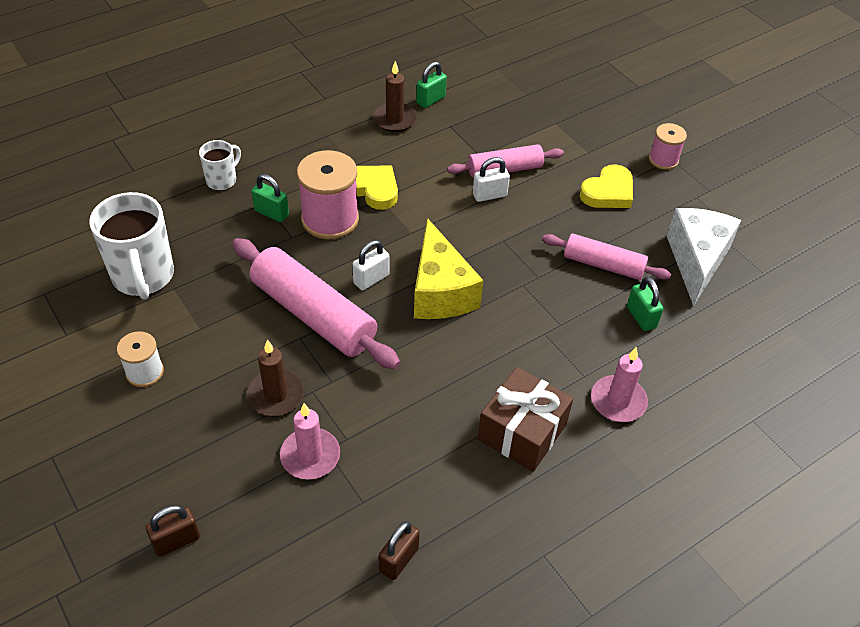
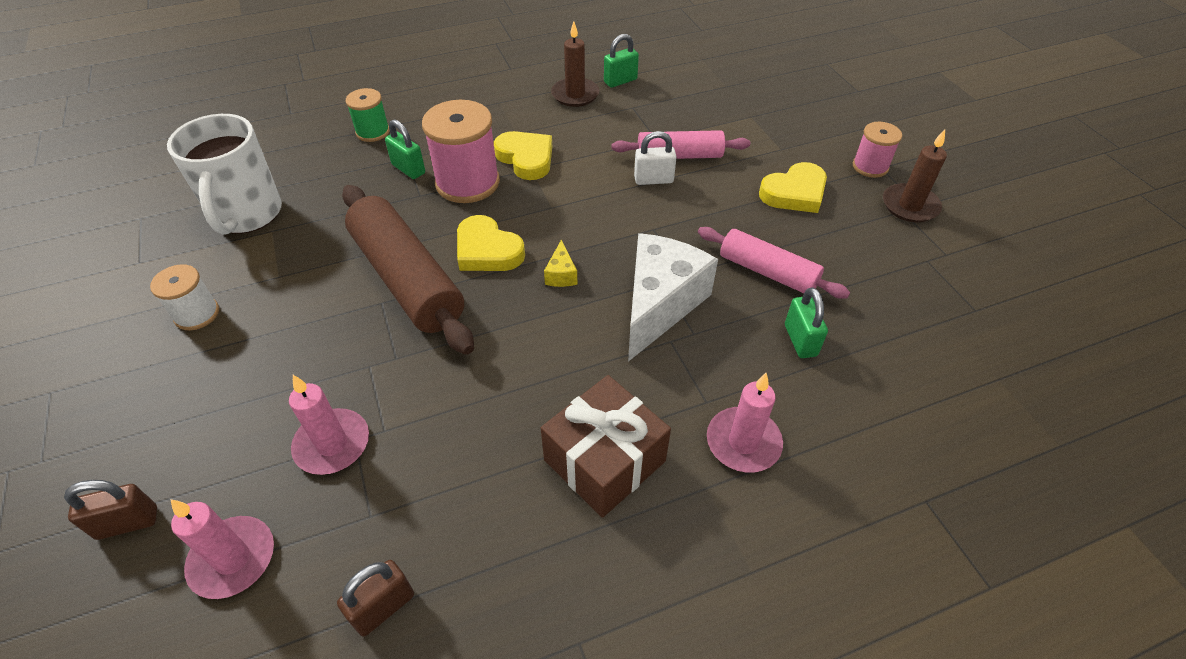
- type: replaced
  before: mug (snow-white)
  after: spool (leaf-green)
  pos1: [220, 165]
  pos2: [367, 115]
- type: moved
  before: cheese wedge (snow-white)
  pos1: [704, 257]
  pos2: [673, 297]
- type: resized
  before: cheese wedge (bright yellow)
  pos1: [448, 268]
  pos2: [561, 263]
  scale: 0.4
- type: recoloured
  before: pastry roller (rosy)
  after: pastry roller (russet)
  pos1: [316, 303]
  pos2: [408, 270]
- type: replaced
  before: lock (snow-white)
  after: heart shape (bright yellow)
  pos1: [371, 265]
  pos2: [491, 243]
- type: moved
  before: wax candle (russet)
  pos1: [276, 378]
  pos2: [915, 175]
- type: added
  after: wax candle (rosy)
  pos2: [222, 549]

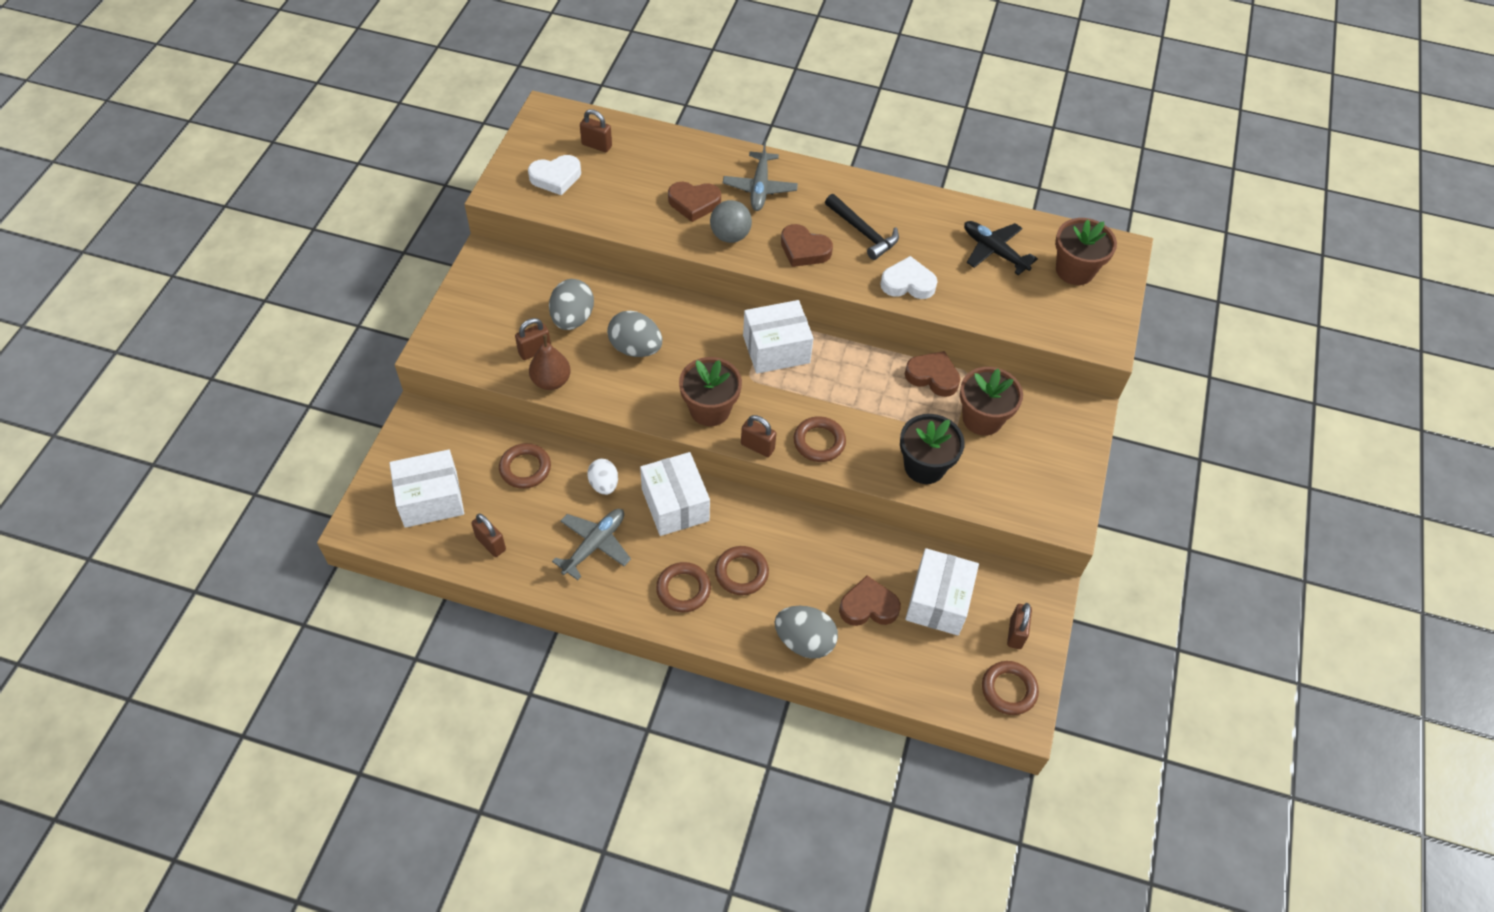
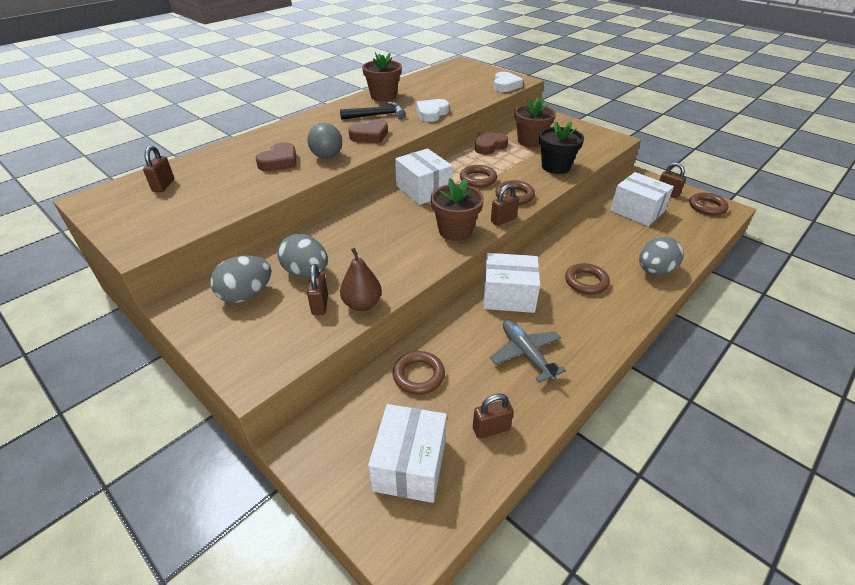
- type: turned
  before: lock (russet)
  pos1: [596, 130]
  pos2: [158, 168]
  turn: -45
- type: removed
  before: plane (gray)
  pos1: [760, 175]
- type: moved
  before: heart shape (snow-white)
  pos1: [554, 175]
  pos2: [508, 82]
- type: moved
  before: plant pot (russet)
  pos1: [1086, 251]
  pos2: [382, 77]
- type: removed
  before: plane (jet-black)
  pos1: [1001, 248]
- type: turned
  before: package (snow-white)
  pos1: [778, 337]
  pos2: [424, 176]
  turn: -45
- type: moved
  before: egg (gray)
  pos1: [634, 334]
  pos2: [241, 279]
- type: removed
  before: egg (snow-white)
  pos1: [602, 477]
- type: moved
  before: ring (russet)
  pos1: [683, 587]
  pos2: [478, 176]
- type: removed
  before: heart shape (russet)
  pos1: [870, 601]

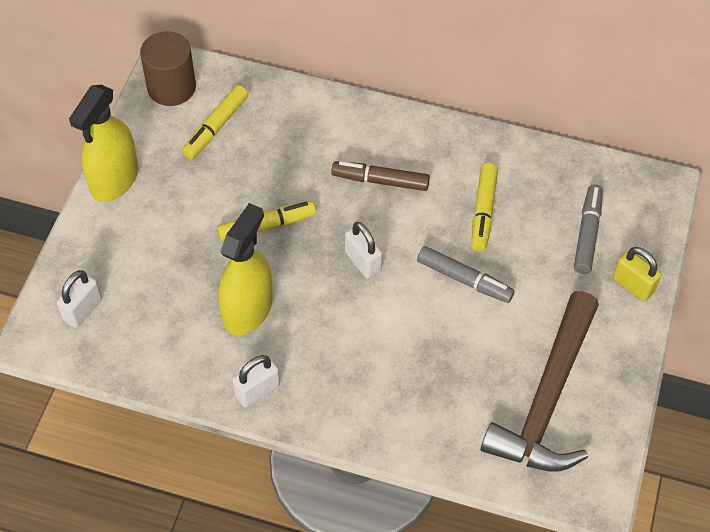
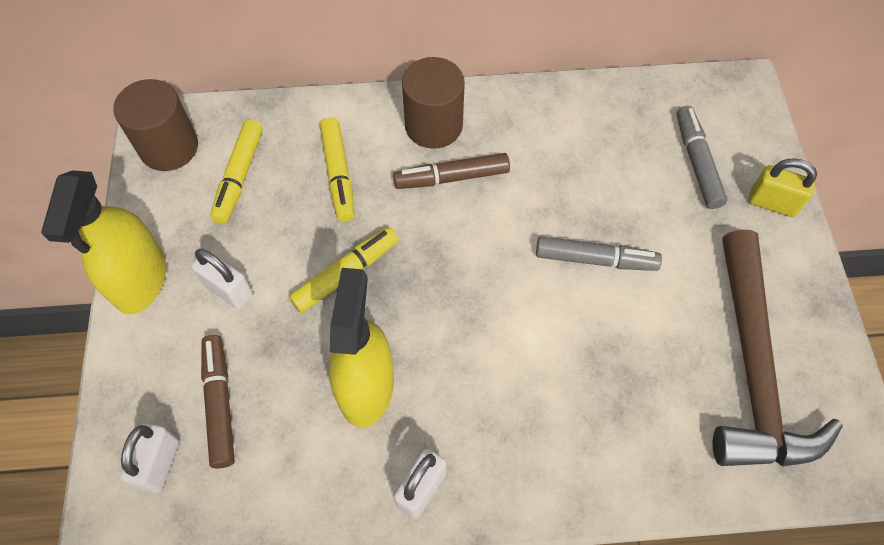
- type: moved
  before: marker (bright yellow)
  pos1: [484, 207]
  pos2: [337, 170]
- type: moved
  before: lock (snow-white)
  pos1: [363, 250]
  pos2: [222, 278]
- type: added
  after: solid cylinder (russet)
  pos2: [433, 103]
- type: added
  after: marker (russet)
  pos2: [218, 402]

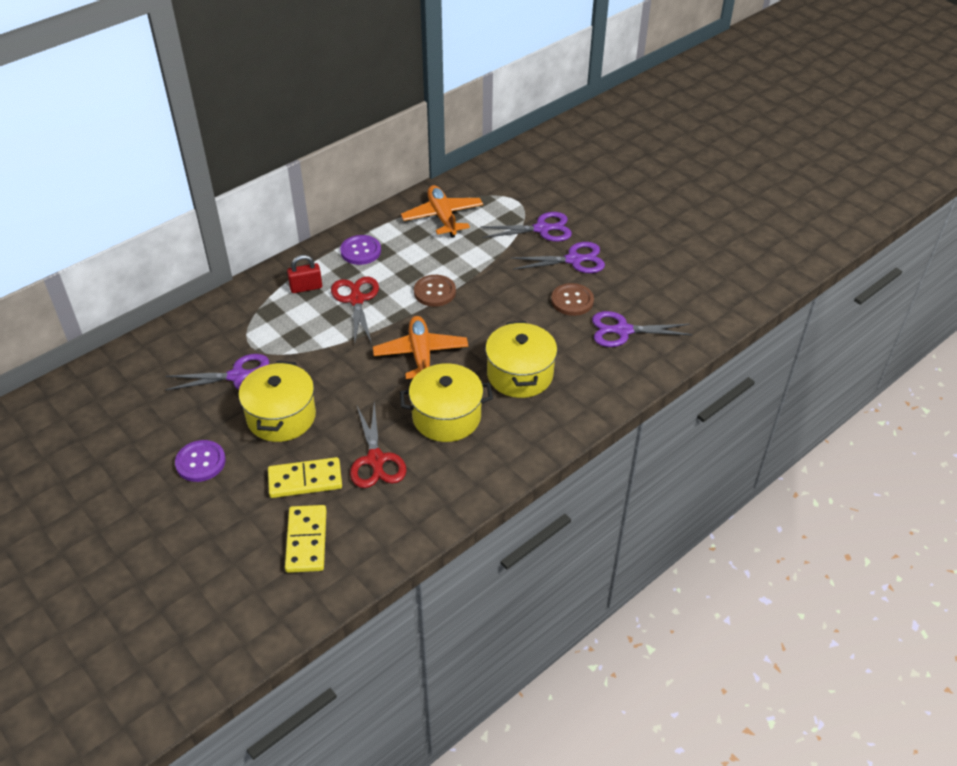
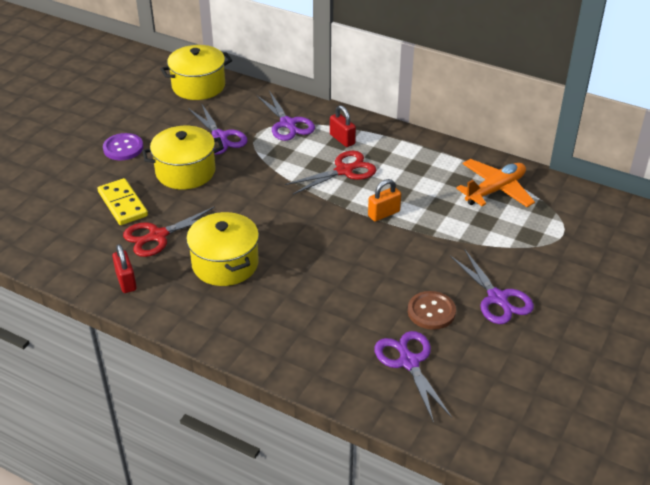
- type: moved
  before: pair of scissors (violet)
  pos1: [526, 227]
  pos2: [286, 116]
- type: removed
  before: shirt button (violet)
  pos1: [360, 250]
- type: replaced
  before: shirt button (russet)
  after: lock (bright orange)
  pos1: [435, 291]
  pos2: [384, 200]
- type: removed
  before: plane (bright orange)
  pos1: [420, 347]
- type: moved
  before: pot (bright yellow)
  pos1: [521, 359]
  pos2: [196, 72]
- type: removed
  before: domino (bright yellow)
  pos1: [306, 539]
- type: added
  after: lock (crimson)
  pos2: [124, 268]

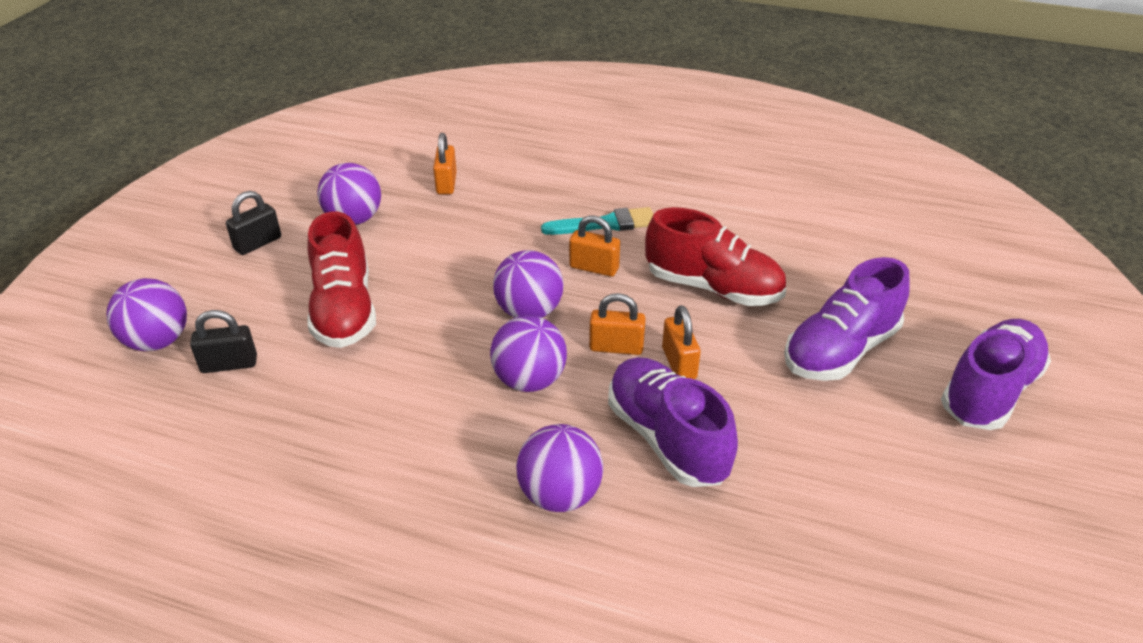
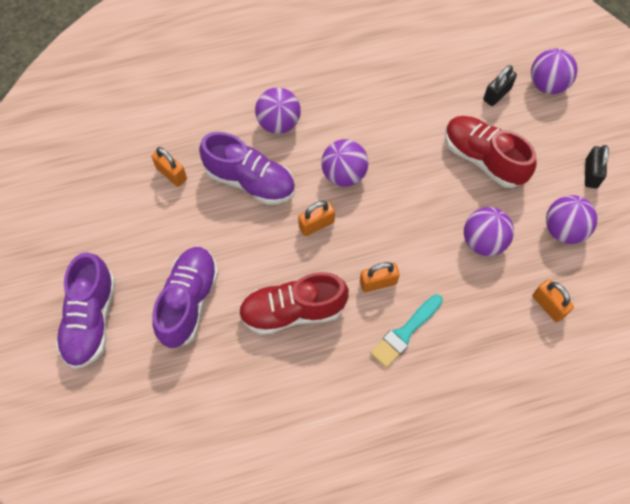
- type: moved
  before: play ball (violet)
  pos1: [528, 284]
  pos2: [489, 231]
- type: moved
  before: lock (bright orange)
  pos1: [681, 342]
  pos2: [169, 167]

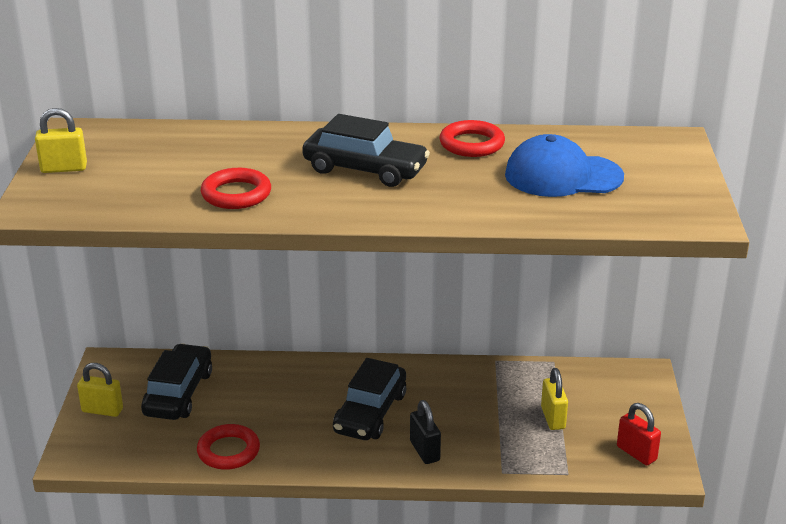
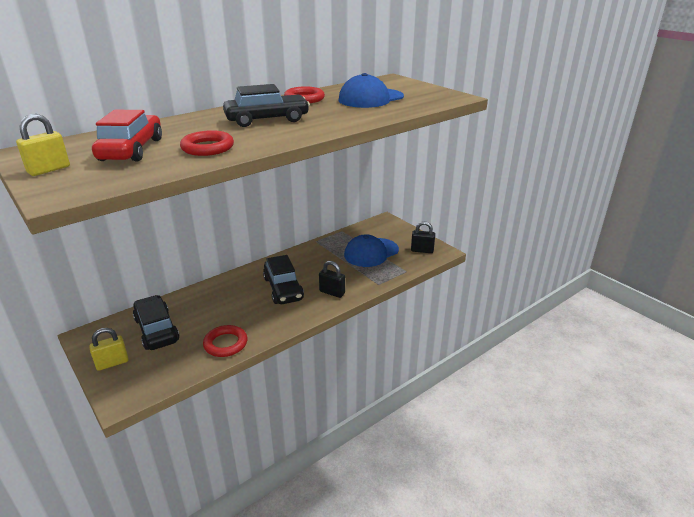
- type: replaced
  before: lock (bright yellow)
  after: baseball cap (blue)
  pos1: [554, 399]
  pos2: [371, 250]
- type: recoloured
  before: lock (crimson)
  after: lock (jet-black)
  pos1: [639, 434]
  pos2: [423, 237]
- type: added
  after: toy car (crimson)
  pos2: [127, 135]

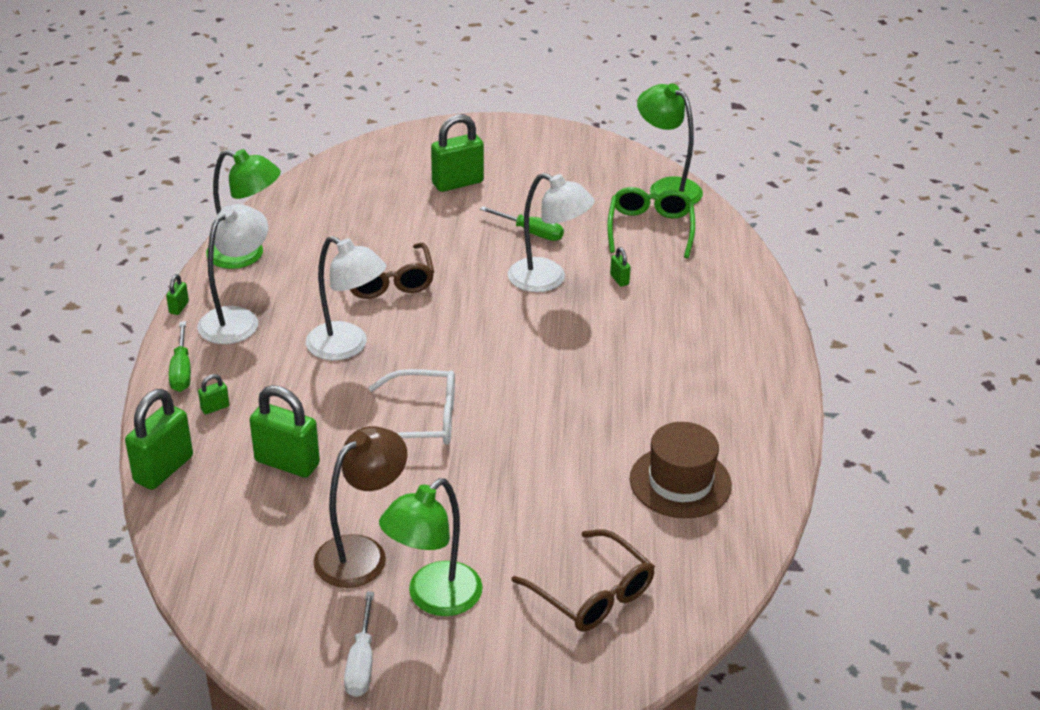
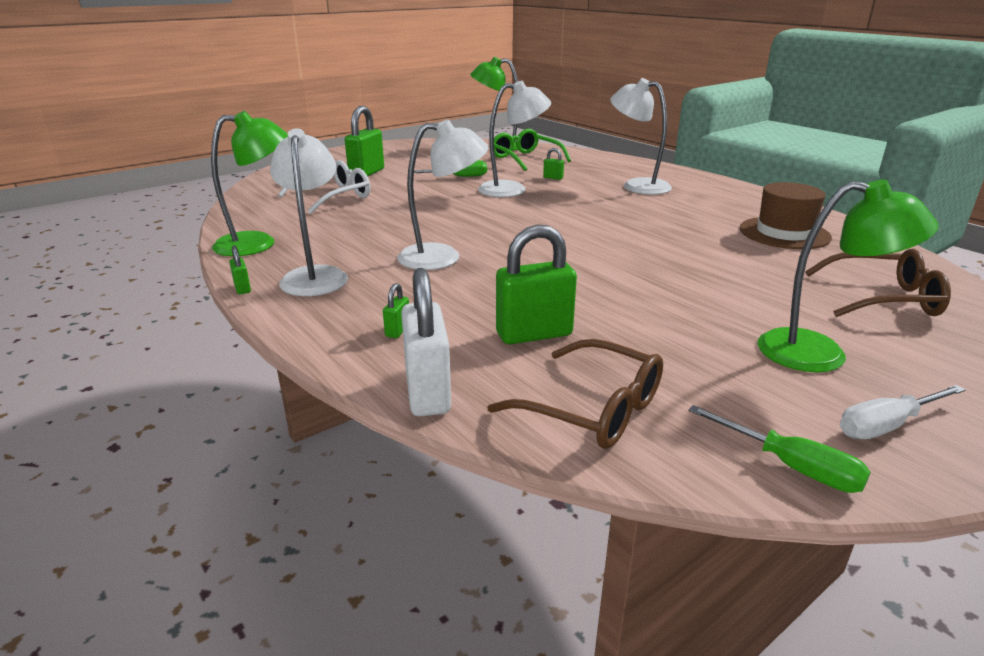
- type: moved
  before: eyeglasses (russet)
  pos1: [392, 271]
  pos2: [575, 394]
- type: moved
  before: hand screwdriver (leaf-green)
  pos1: [180, 356]
  pos2: [779, 449]
- type: moved
  before: eyeglasses (snow-white)
  pos1: [412, 407]
  pos2: [324, 187]
- type: recoloured
  before: lock (leaf-green)
  after: lock (snow-white)
  pos1: [159, 439]
  pos2: [426, 342]
- type: removed
  before: desk lamp (russet)
  pos1: [360, 507]
- type: turned
  before: desk lamp (leaf-green)
  pos1: [431, 547]
  pos2: [848, 275]
  turn: -75
- type: turned
  before: hand screwdriver (snow-white)
  pos1: [359, 644]
  pos2: [902, 412]
  turn: 105
- type: added
  after: desk lamp (snow-white)
  pos2: [641, 136]

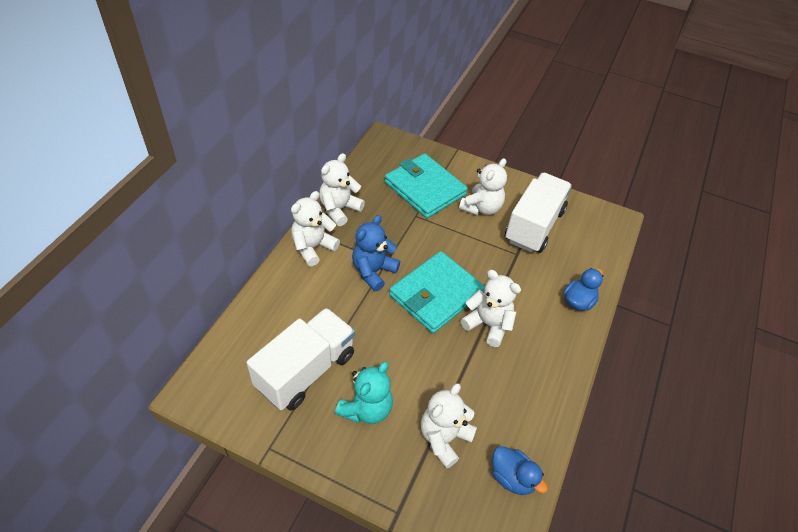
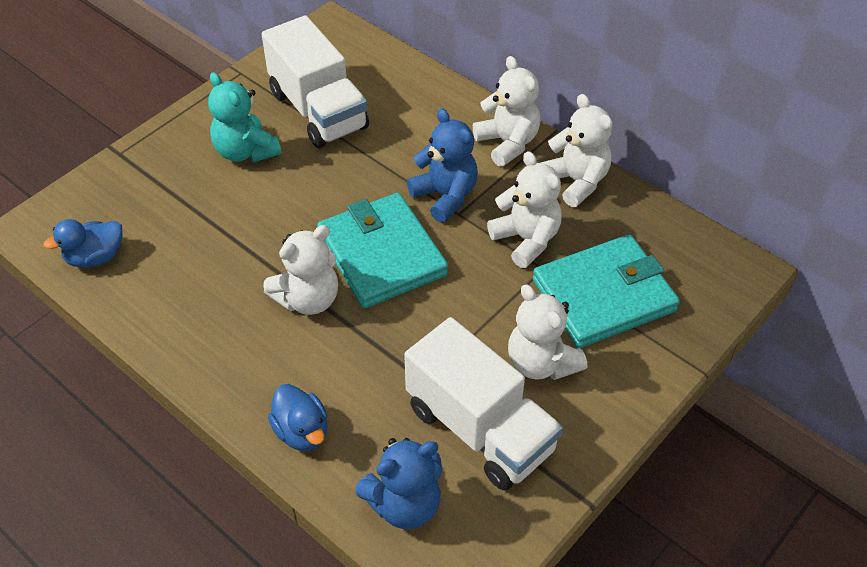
- type: moved
  before: teddy (snow-white)
  pos1: [449, 425]
  pos2: [524, 209]
- type: added
  after: teddy (blue)
  pos2: [398, 483]

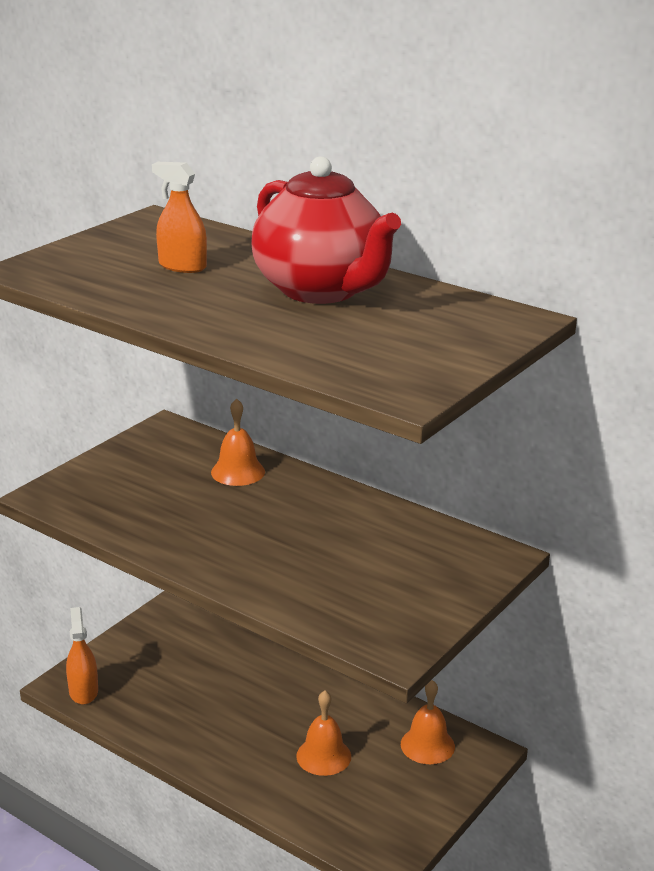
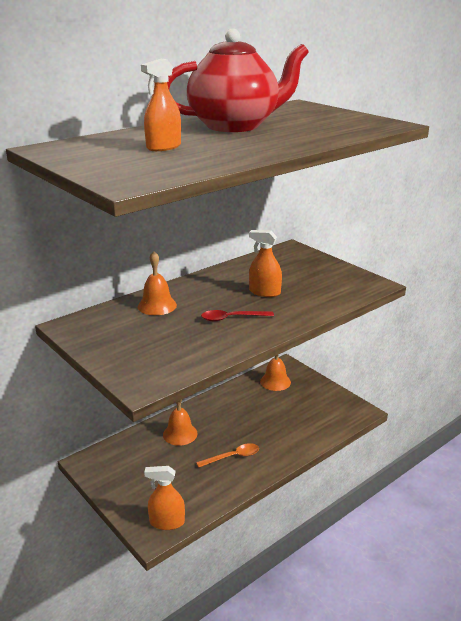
- type: moved
  before: school bell (bright orange)
  pos1: [323, 733]
  pos2: [180, 423]
- type: added
  after: spray bottle (bright orange)
  pos2: [265, 263]
- type: added
  after: spoon (crimson)
  pos2: [237, 315]
- type: added
  after: spoon (bright orange)
  pos2: [227, 455]

